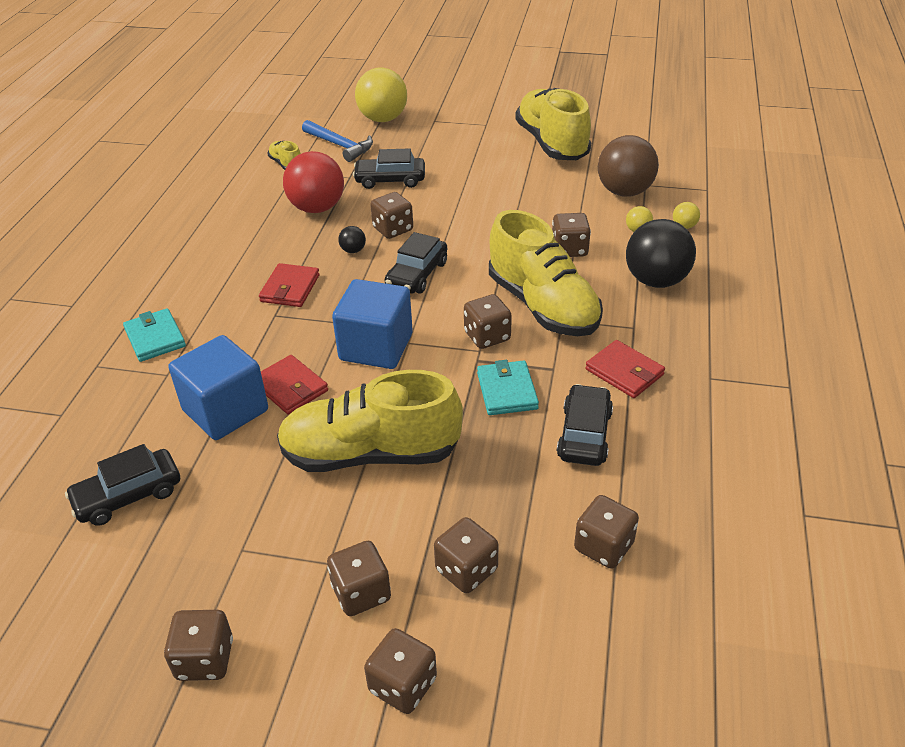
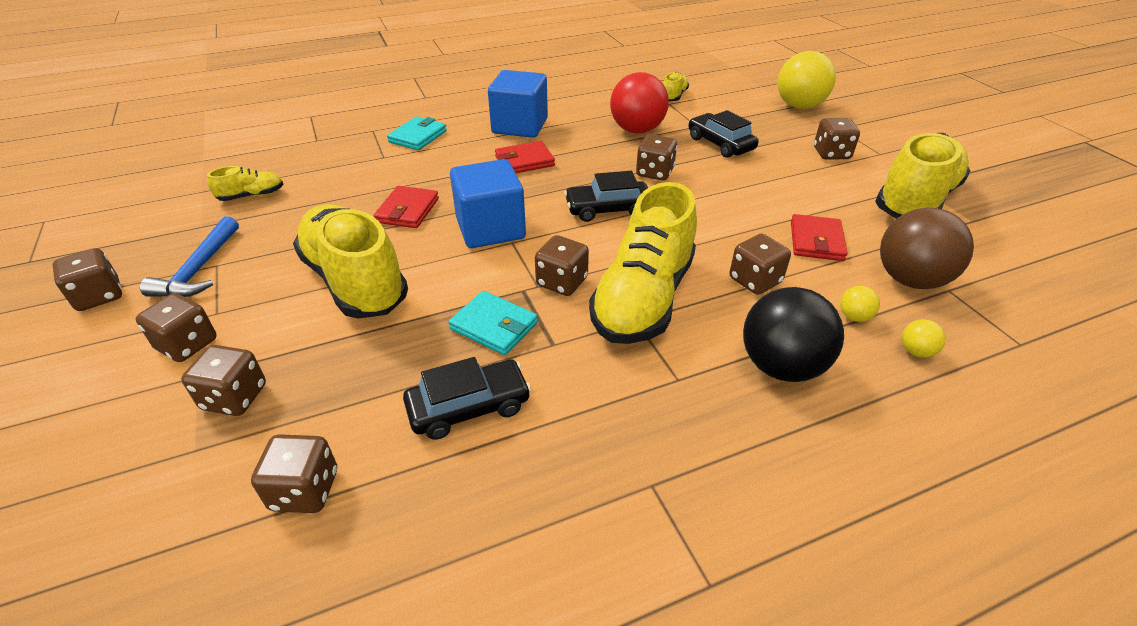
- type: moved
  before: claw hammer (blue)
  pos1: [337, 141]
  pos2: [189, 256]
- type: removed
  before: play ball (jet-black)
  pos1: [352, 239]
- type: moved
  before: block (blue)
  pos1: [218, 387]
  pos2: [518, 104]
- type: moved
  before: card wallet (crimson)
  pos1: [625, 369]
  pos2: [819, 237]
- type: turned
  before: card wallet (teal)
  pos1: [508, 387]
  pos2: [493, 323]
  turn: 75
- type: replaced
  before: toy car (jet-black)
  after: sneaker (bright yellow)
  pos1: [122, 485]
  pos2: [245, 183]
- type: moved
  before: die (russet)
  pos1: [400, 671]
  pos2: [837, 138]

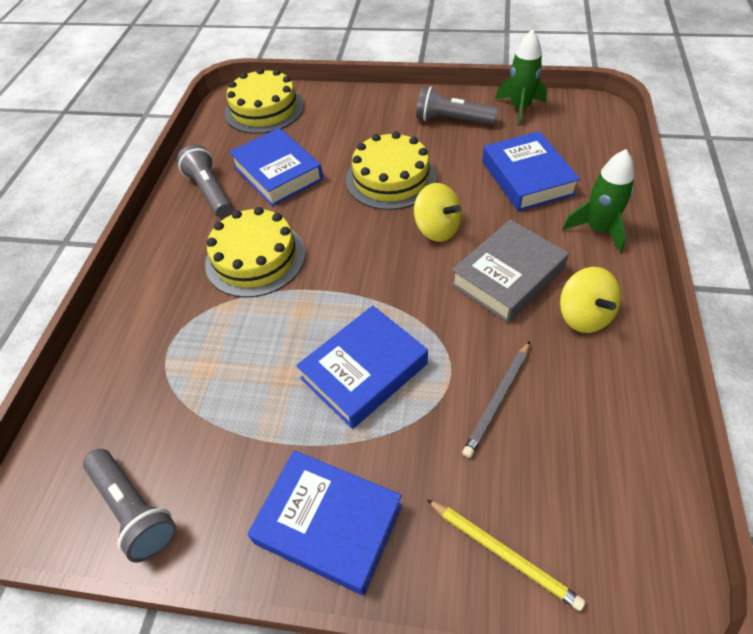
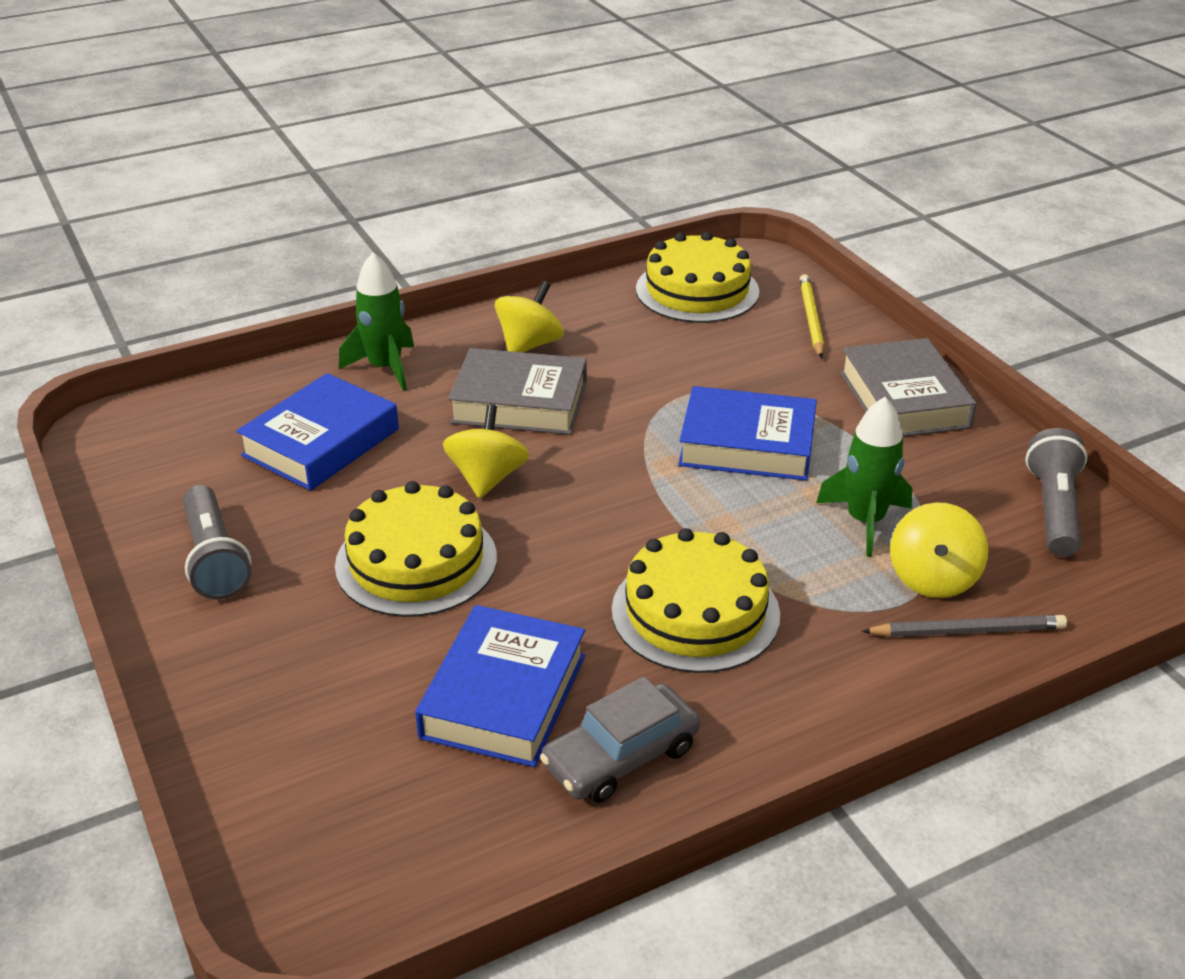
- type: moved
  before: toy rocket (leaf-green)
  pos1: [521, 77]
  pos2: [864, 477]
- type: moved
  before: layer cake (bright yellow)
  pos1: [264, 101]
  pos2: [698, 277]
- type: replaced
  before: flashlight (gray)
  after: toy car (gray)
  pos1: [205, 181]
  pos2: [620, 739]
- type: moved
  before: pencil (gray)
  pos1: [496, 399]
  pos2: [964, 626]
- type: recoloured
  before: hardcover (blue)
  after: hardcover (gray)
  pos1: [324, 522]
  pos2: [908, 387]
- type: added
  after: toy top (bright yellow)
  pos2: [939, 550]

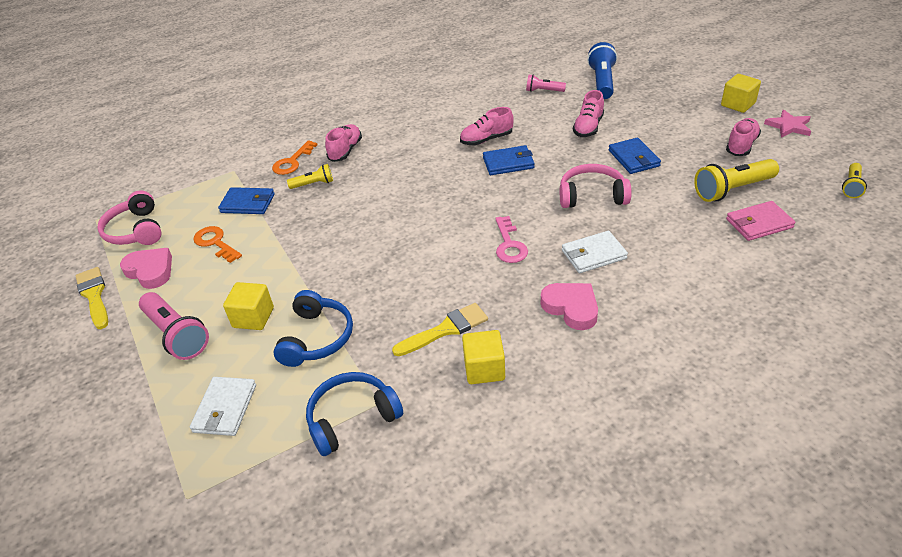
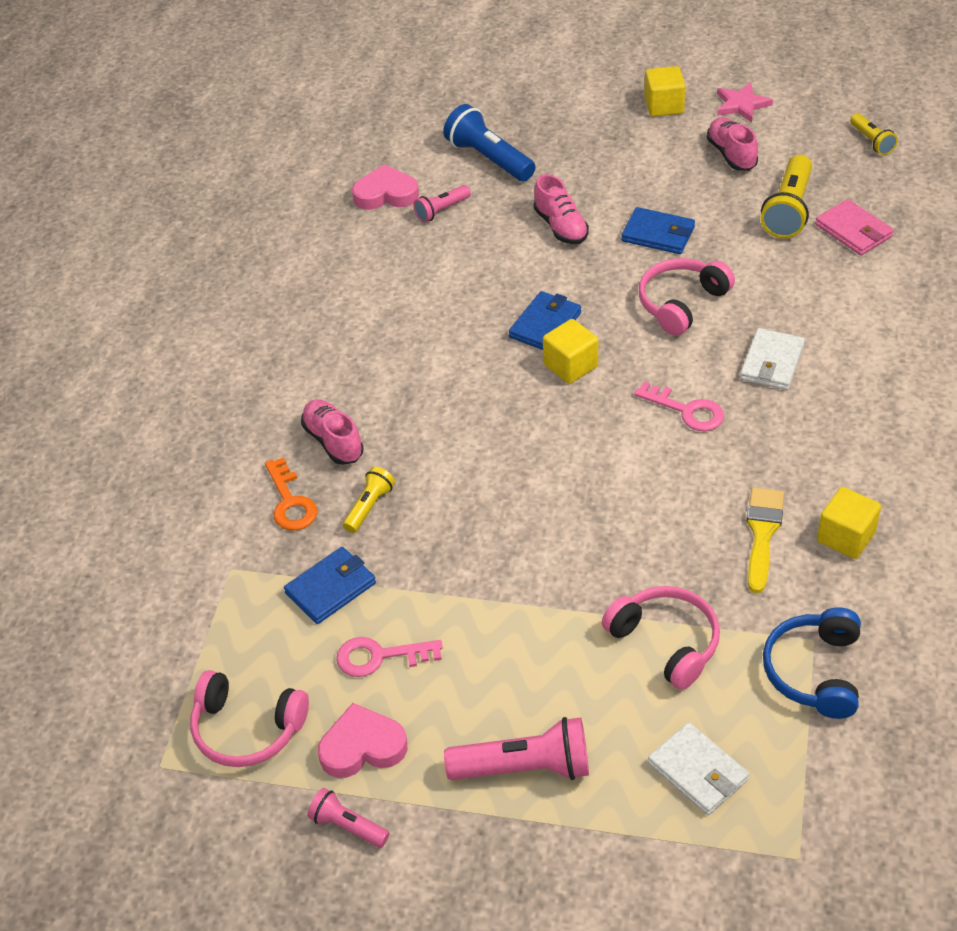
- type: removed
  before: sneaker (rosy)
  pos1: [487, 126]
- type: turned
  before: card wallet (rosy)
  pos1: [760, 221]
  pos2: [854, 227]
  turn: -60
- type: recoloured
  before: door key (bright orange)
  after: door key (rosy)
  pos1: [217, 244]
  pos2: [389, 657]
- type: replaced
  before: paintbrush (bright yellow)
  after: flashlight (rosy)
  pos1: [92, 298]
  pos2: [348, 818]
- type: moved
  before: block (bright yellow)
  pos1: [248, 306]
  pos2: [570, 351]
- type: moved
  before: heart shape (rosy)
  pos1: [569, 306]
  pos2: [385, 187]
- type: recoloured
  before: over-ear headphones (blue)
  after: over-ear headphones (rosy)
  pos1: [313, 328]
  pos2: [661, 638]

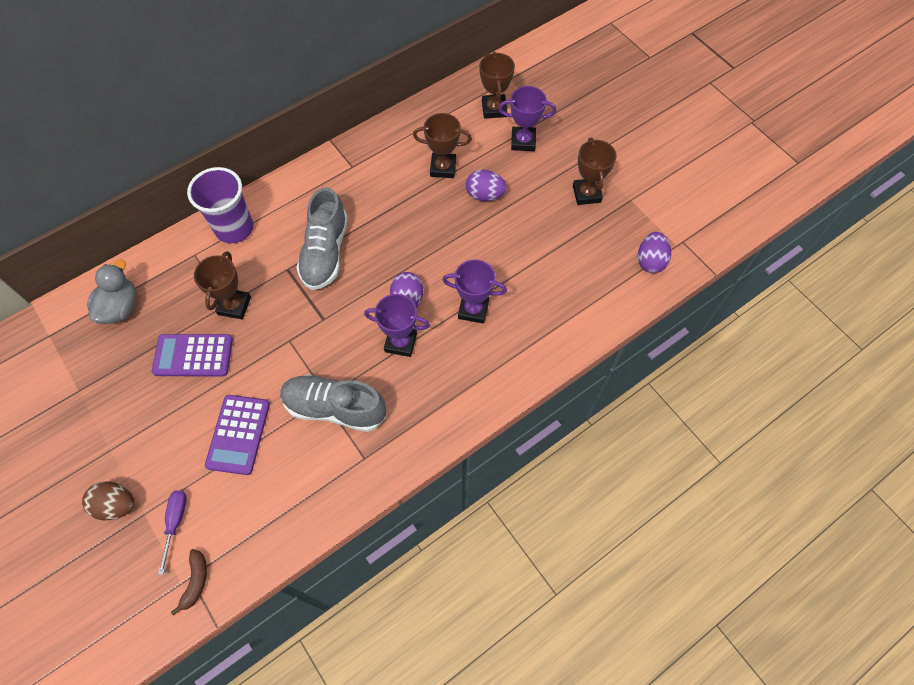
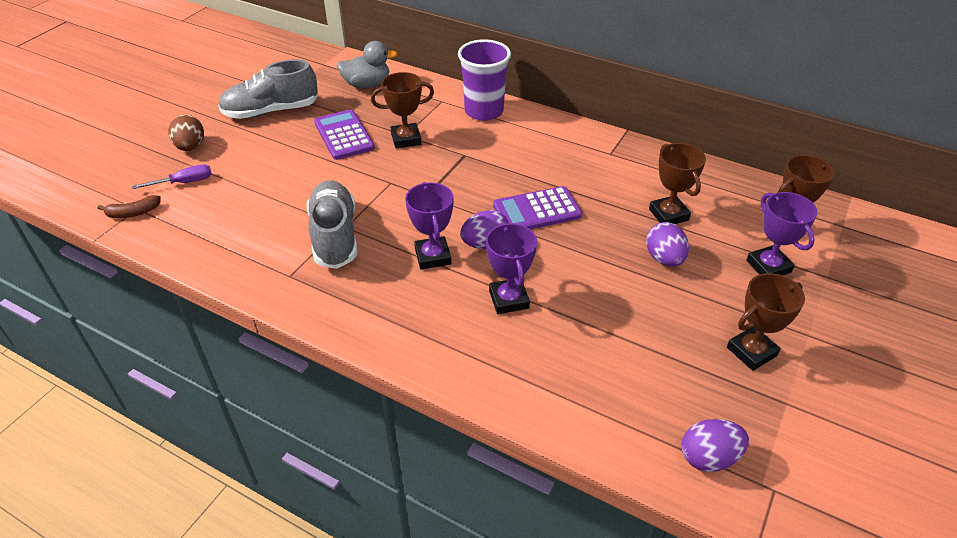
- type: moved
  before: sneaker (gray)
  pos1: [322, 238]
  pos2: [268, 89]
- type: moved
  before: calculator (violet)
  pos1: [237, 435]
  pos2: [537, 207]

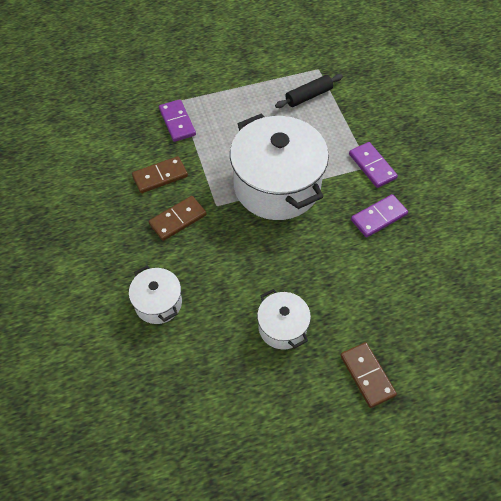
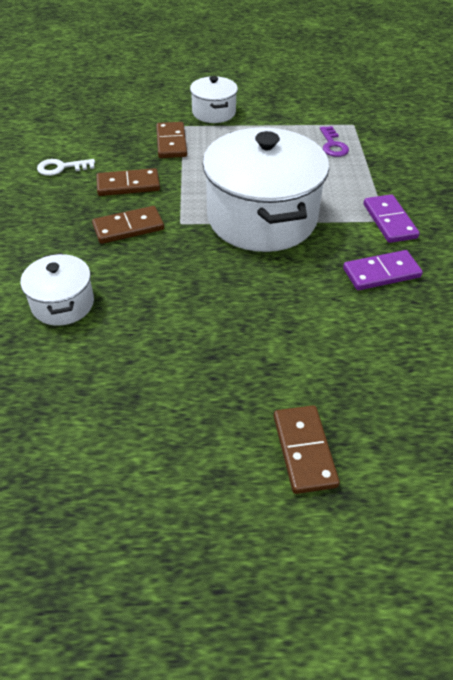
- type: replaced
  before: pastry roller (jet-black)
  after: door key (violet)
  pos1: [309, 91]
  pos2: [334, 141]
- type: recoloured
  before: domino (violet)
  after: domino (russet)
  pos1: [177, 120]
  pos2: [171, 140]
- type: moved
  before: pot (snow-white)
  pos1: [284, 319]
  pos2: [214, 99]
- type: added
  after: door key (snow-white)
  pos2: [66, 167]

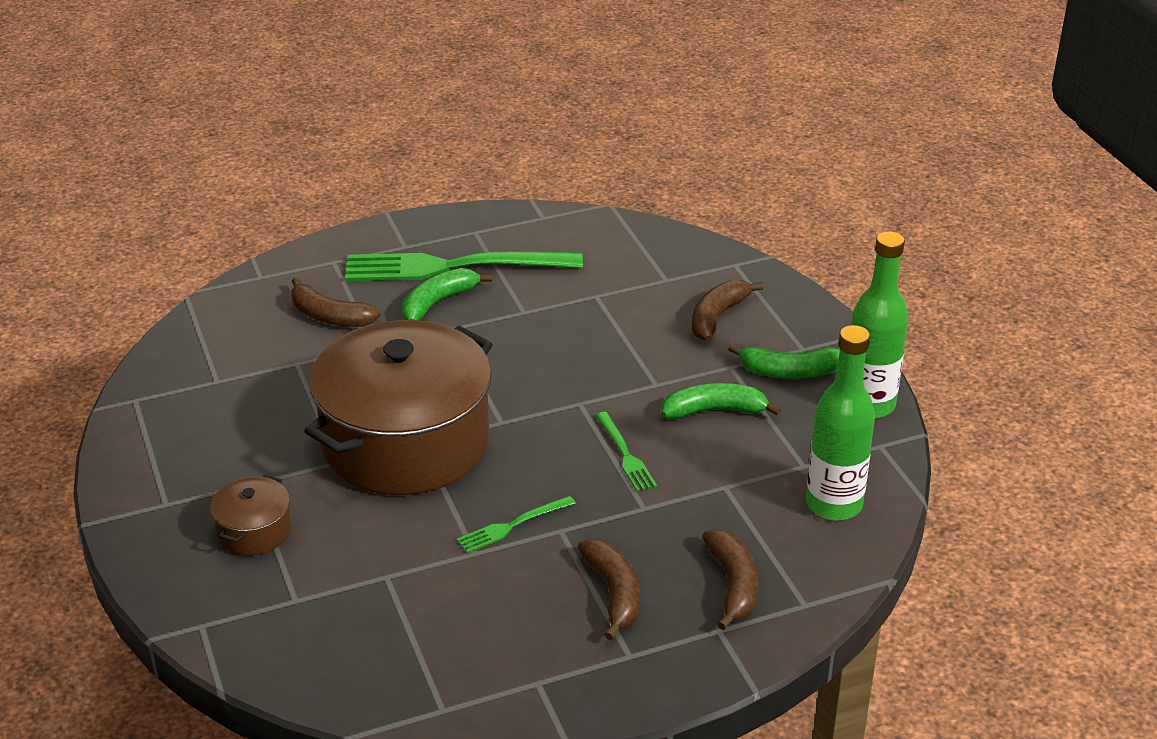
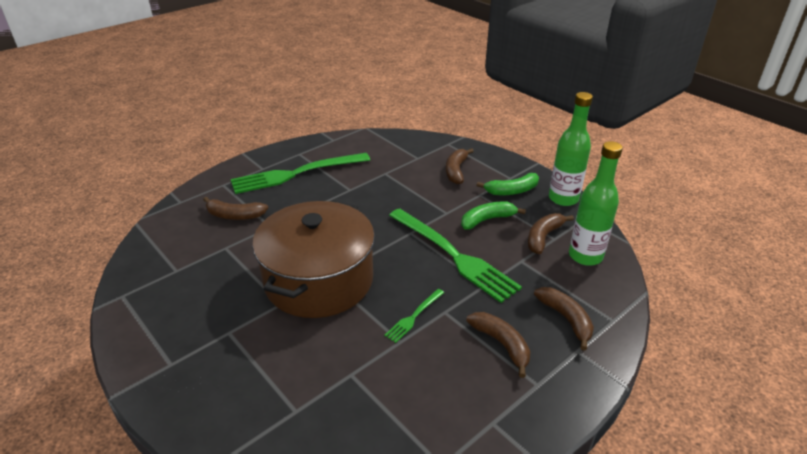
- type: removed
  before: toy banana (leaf-green)
  pos1: [447, 294]
- type: resized
  before: fork (leaf-green)
  pos1: [626, 452]
  pos2: [455, 256]
  scale: 2.23
- type: removed
  before: pot (russet)
  pos1: [250, 515]
- type: added
  after: toy banana (russet)
  pos2: [551, 233]

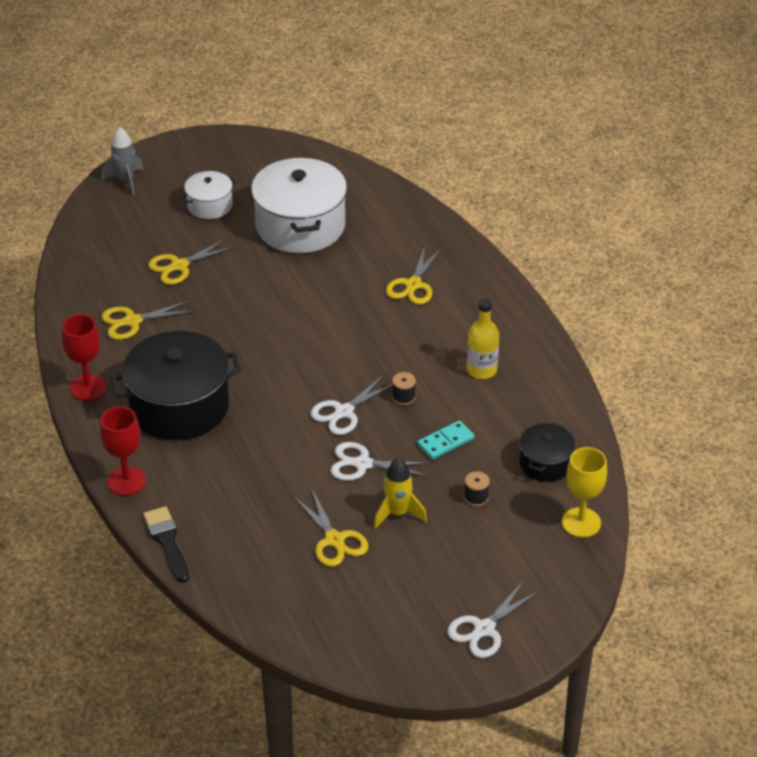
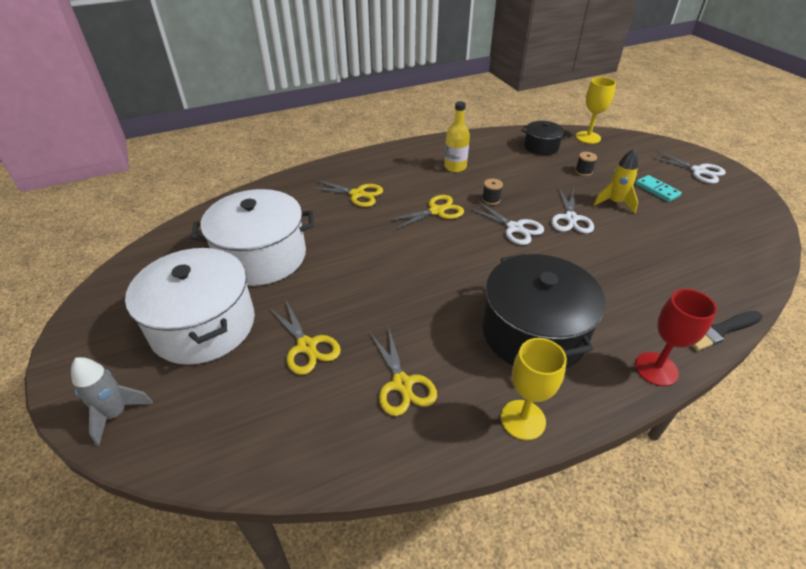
- type: resized
  before: pot (snow-white)
  pos1: [209, 195]
  pos2: [190, 306]
  scale: 1.94
- type: recoloured
  before: chalice (crimson)
  after: chalice (bright yellow)
  pos1: [84, 357]
  pos2: [534, 389]
- type: moved
  before: domino (teal)
  pos1: [445, 440]
  pos2: [658, 188]
- type: moved
  before: pair of scissors (bright yellow)
  pos1: [331, 528]
  pos2: [425, 212]

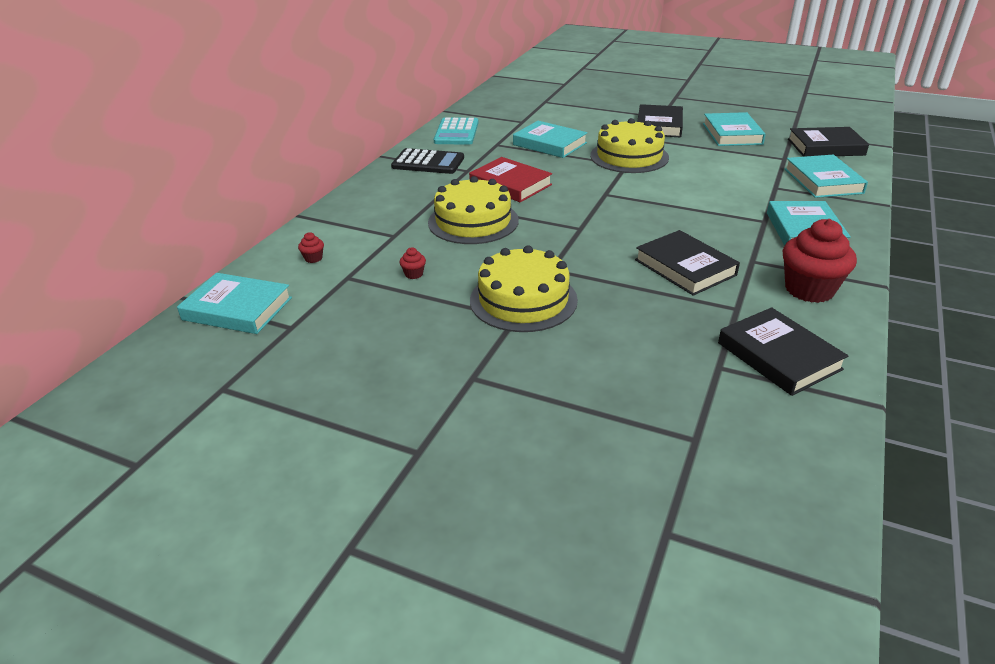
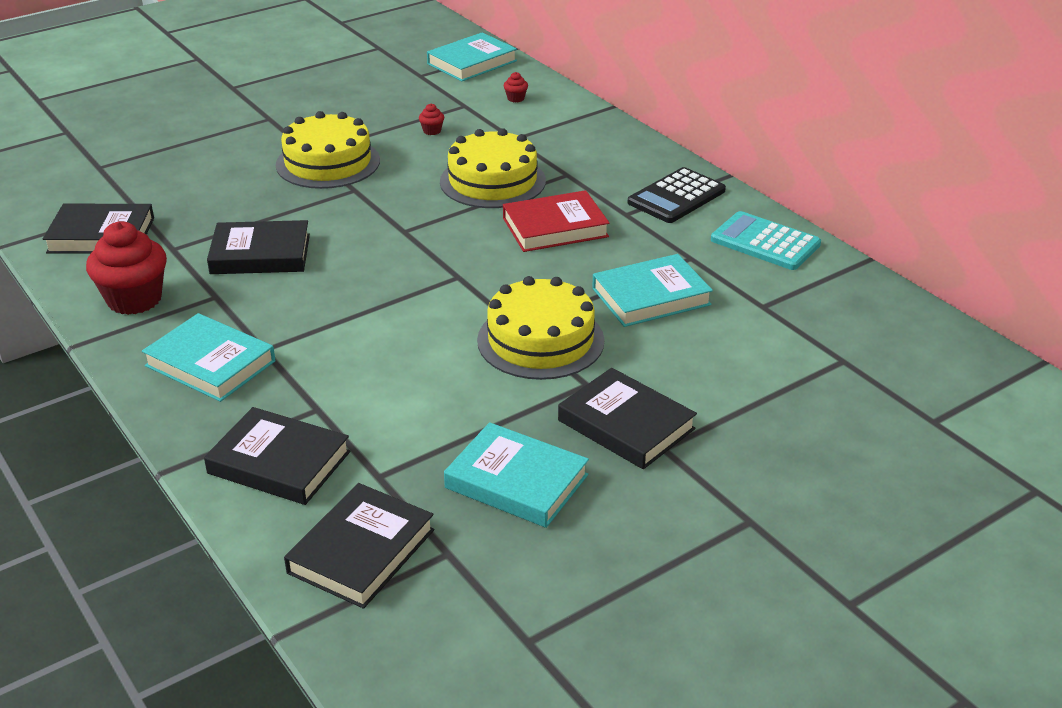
- type: recoloured
  before: hardcover (teal)
  after: hardcover (jet-black)
  pos1: [826, 176]
  pos2: [277, 456]

